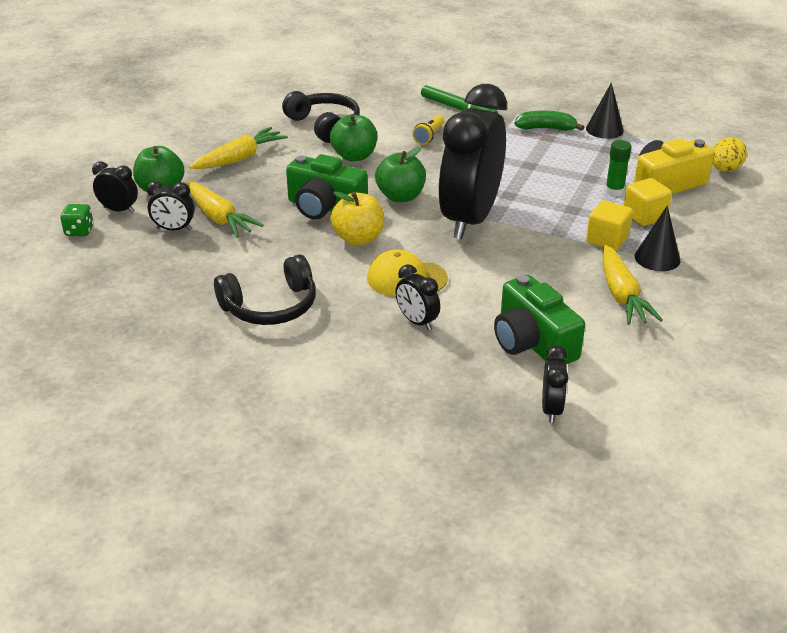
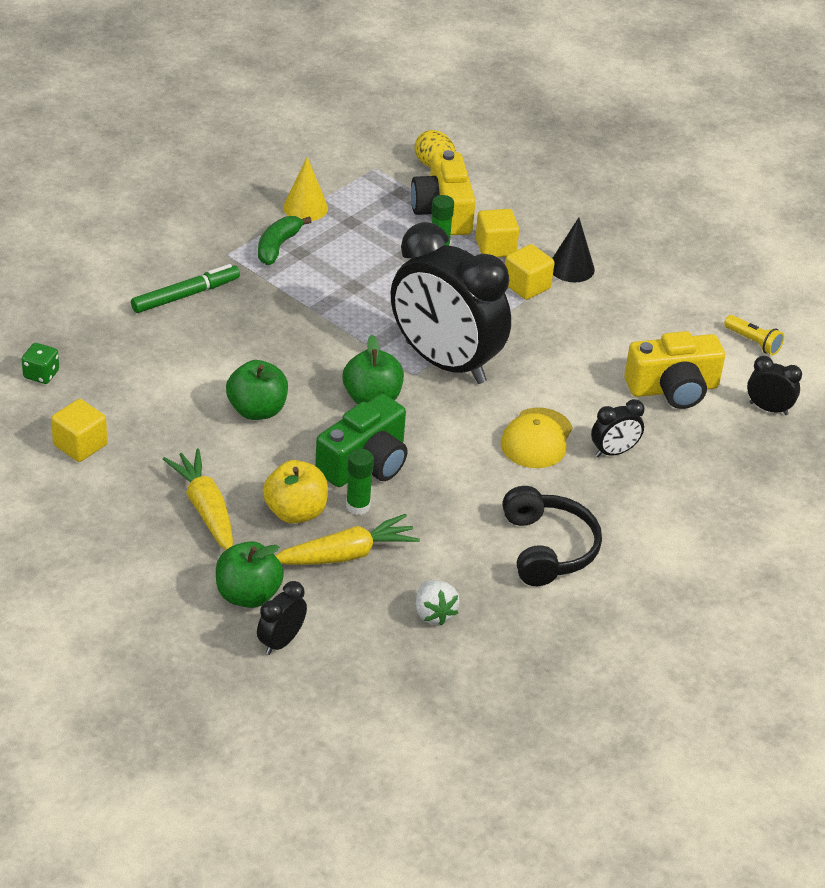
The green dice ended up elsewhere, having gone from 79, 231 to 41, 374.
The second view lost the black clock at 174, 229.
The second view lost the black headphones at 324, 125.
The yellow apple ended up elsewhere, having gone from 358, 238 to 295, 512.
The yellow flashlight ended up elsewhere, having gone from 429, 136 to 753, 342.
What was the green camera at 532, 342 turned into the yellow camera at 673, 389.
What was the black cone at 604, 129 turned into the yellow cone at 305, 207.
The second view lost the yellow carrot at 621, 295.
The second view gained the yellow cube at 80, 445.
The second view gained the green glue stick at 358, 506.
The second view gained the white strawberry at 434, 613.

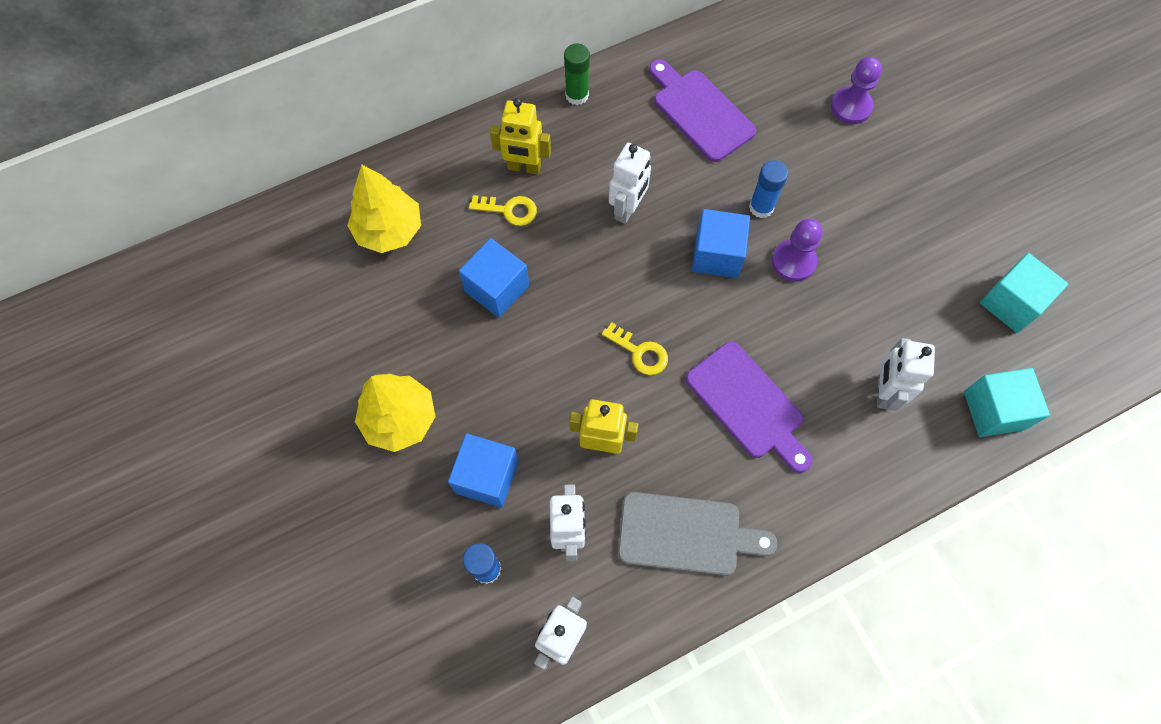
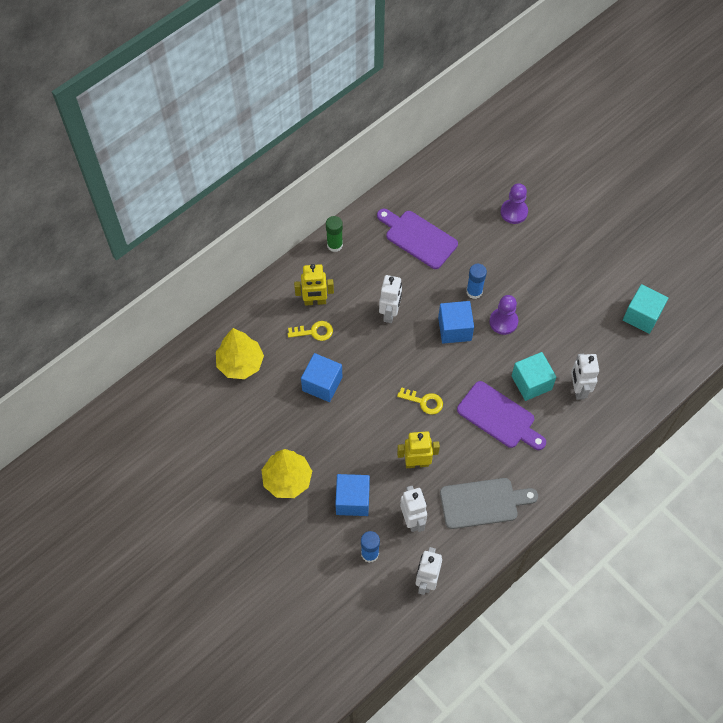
The turquoise cube ended up elsewhere, having gone from 994, 410 to 531, 382.

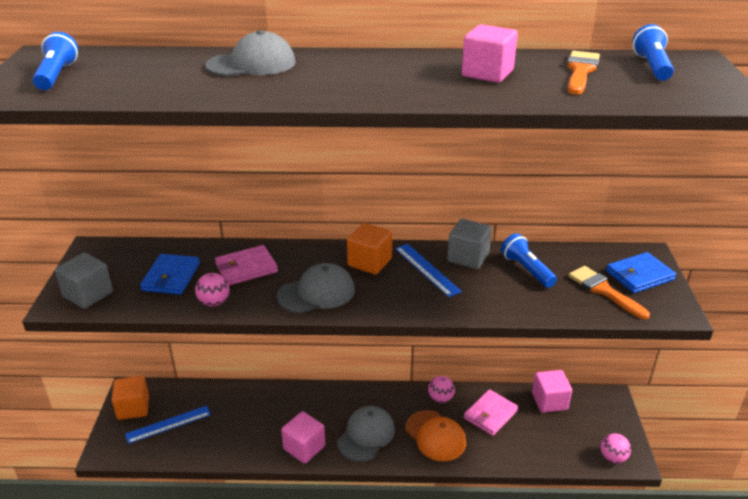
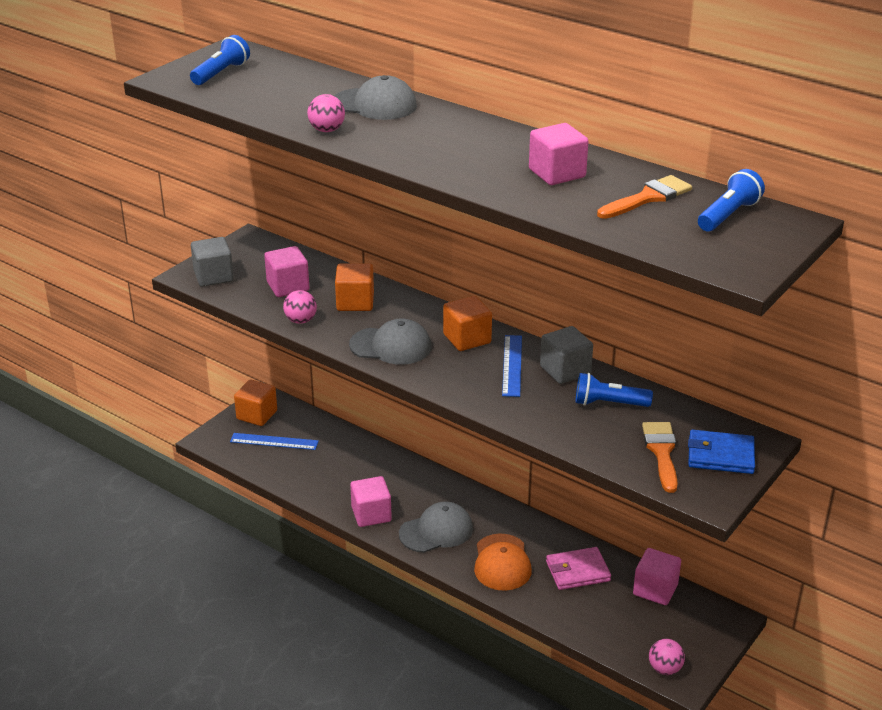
Where the blue wallet stood at 171, 277, the pink cube came to stand at 288, 286.
Where the pink wallet stood at 246, 268, the orange cube came to stand at 355, 302.
The pink ball ended up elsewhere, having gone from 440, 398 to 327, 130.
The blue flashlight at 526, 270 ended up facing another way, 90 degrees counterclockwise from before.

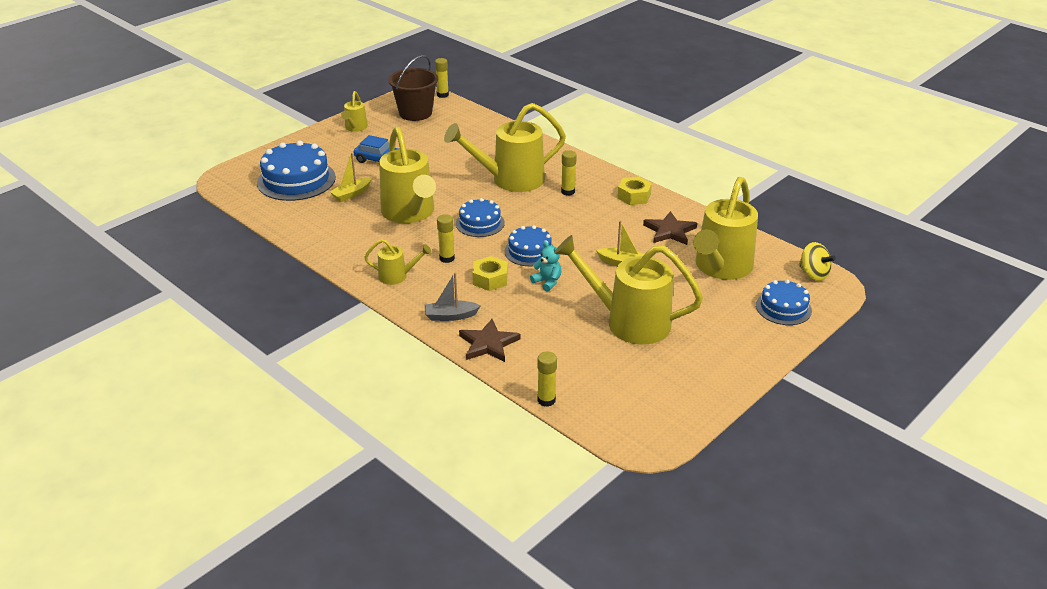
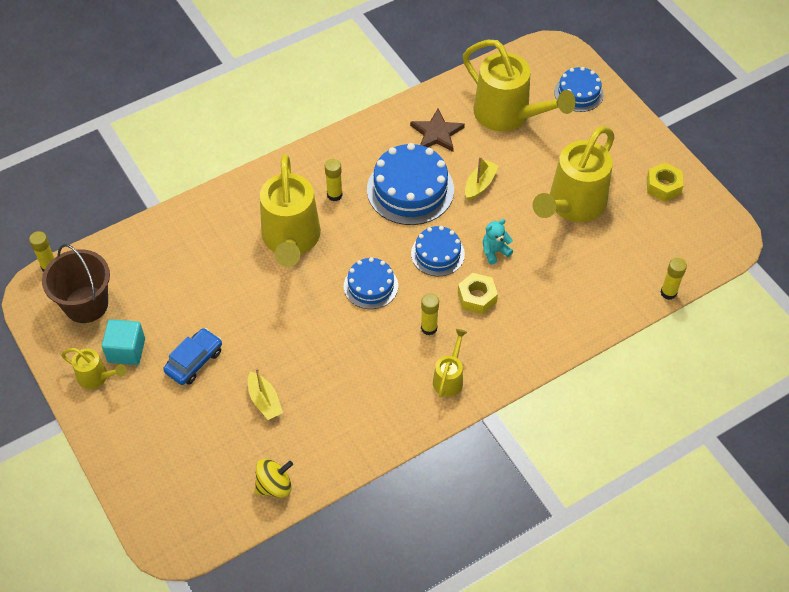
The blue cake ended up elsewhere, having gone from 296, 180 to 410, 189.
The second view lost the yellow watering can at 410, 213.
The second view lost the grey boat at 450, 316.
The second view lost the brown star at 488, 344.
The yellow nut ended up elsewhere, having gone from 634, 196 to 663, 186.
The yellow spinning top ended up elsewhere, having gone from 813, 274 to 274, 486.
The second view gained the turquoise cube at 126, 350.

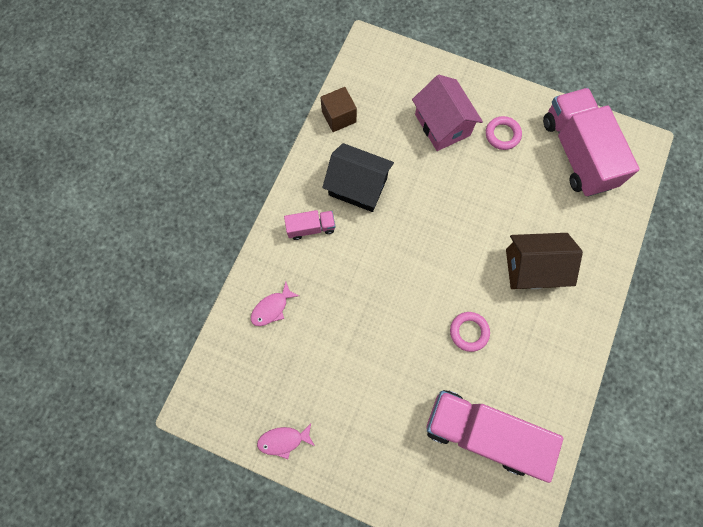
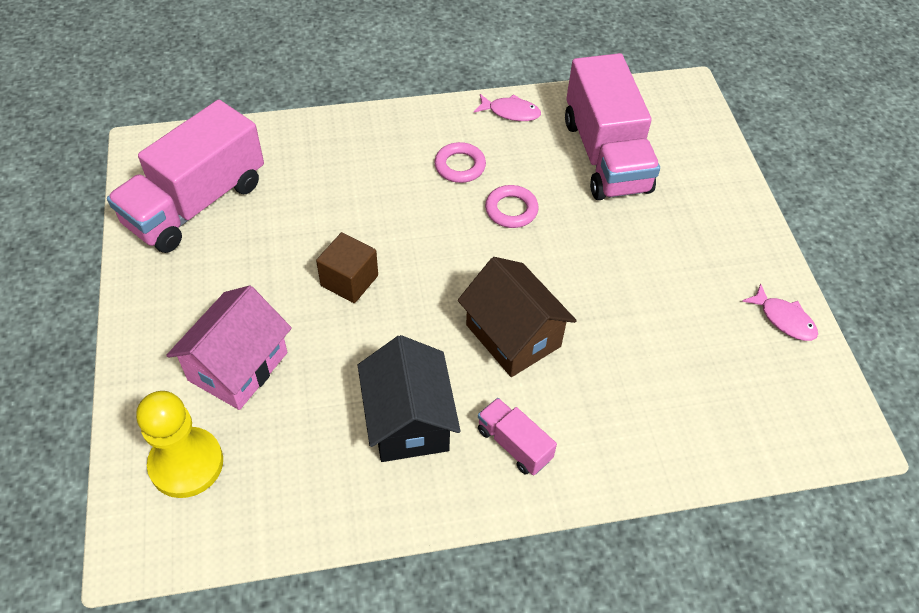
The pink fish ended up elsewhere, having gone from 272, 308 to 510, 112.
The brown cube ended up elsewhere, having gone from 339, 116 to 349, 280.
The pink ring ended up elsewhere, having gone from 502, 135 to 460, 166.
The brown house ended up elsewhere, having gone from 532, 268 to 513, 335.
The second view gained the yellow pawn at 186, 464.

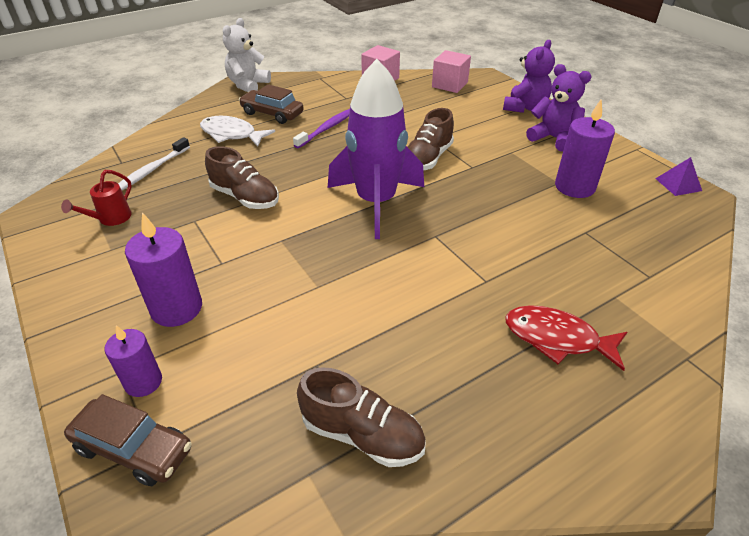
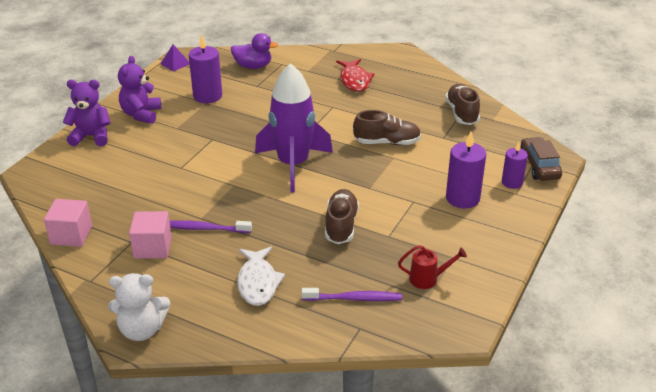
What was the white toothbrush at 151, 170 turned into the purple toothbrush at 354, 298.
The second view lost the brown car at 272, 114.
The brown shoe ended up elsewhere, having gone from 427, 158 to 387, 142.
The pink cube ended up elsewhere, having gone from 449, 85 to 153, 247.
The second view gained the purple duck at 253, 66.

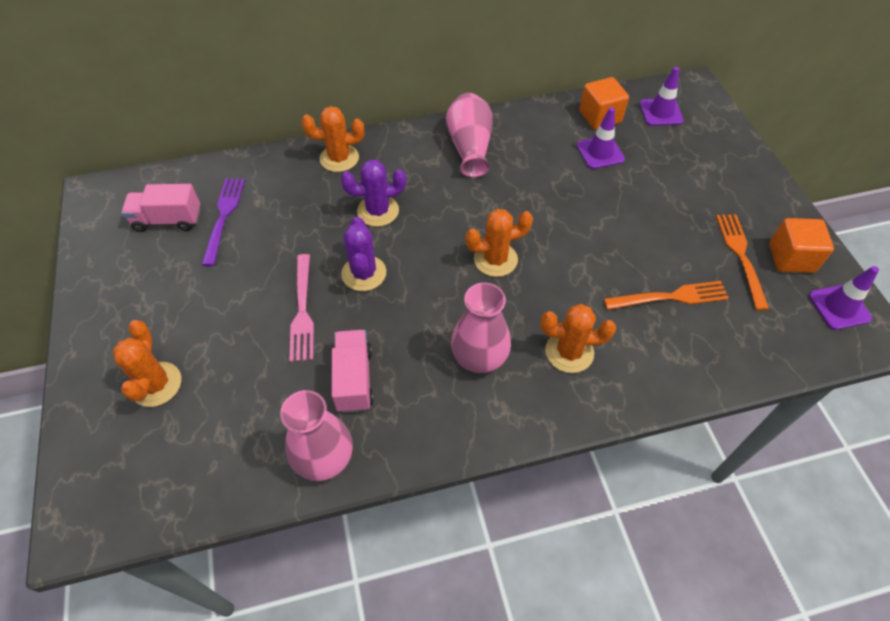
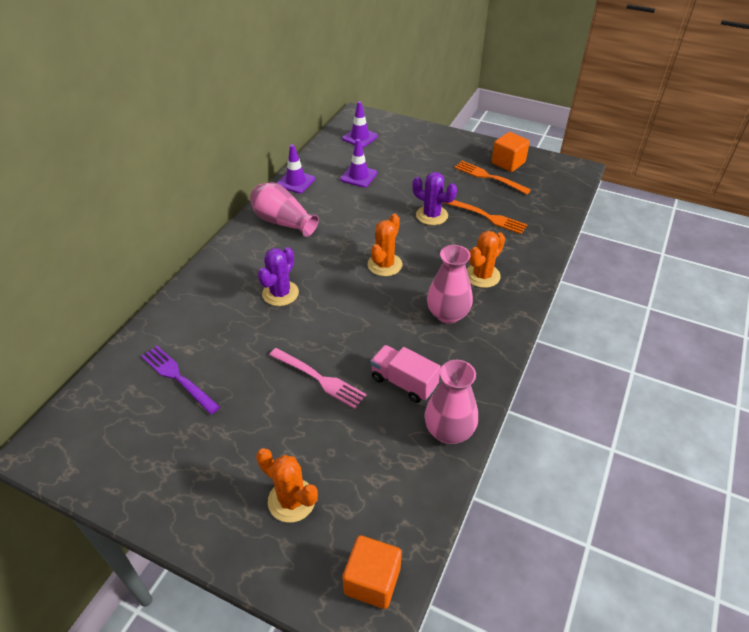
The second view lost the pink truck at 168, 220.
The second view lost the orange cactus at 339, 158.
The purple cactus ended up elsewhere, having gone from 364, 273 to 432, 215.
The orange cube ended up elsewhere, having gone from 600, 117 to 372, 581.
The orange fork at 670, 297 ended up facing another way, 90 degrees clockwise from before.
The purple traffic cone ended up elsewhere, having gone from 839, 307 to 296, 182.

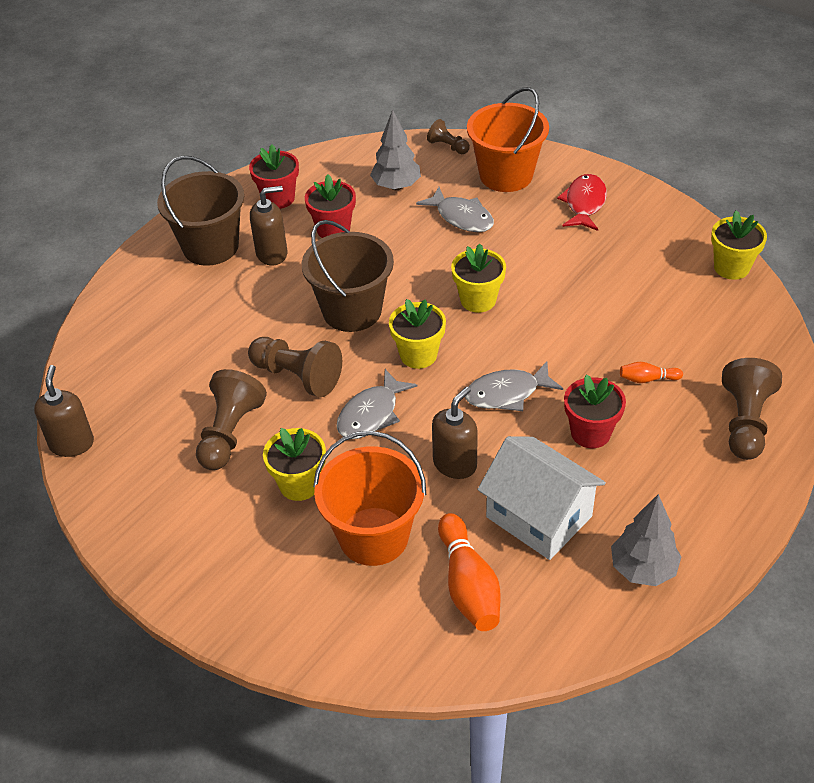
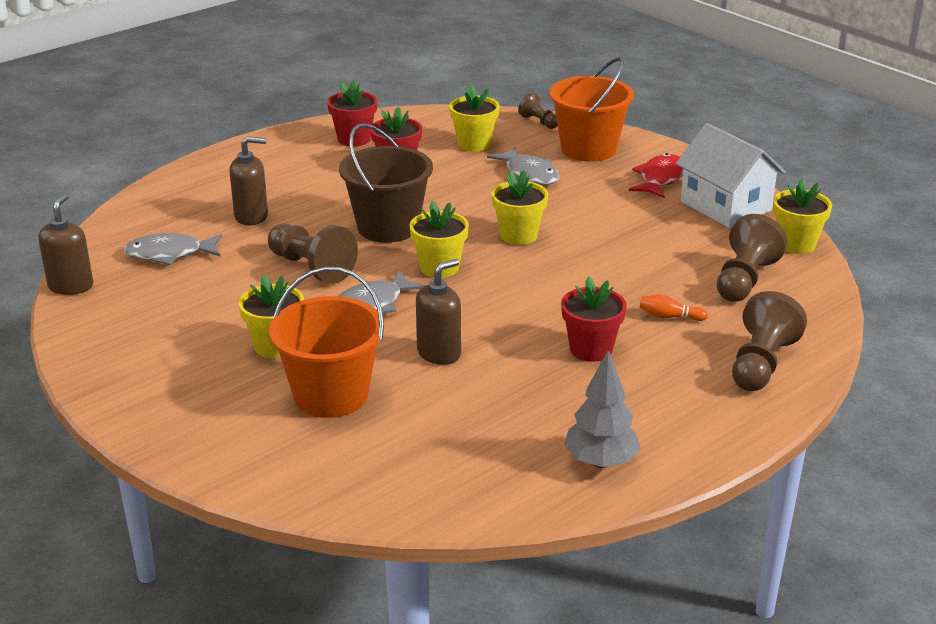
The second view lost the brown bucket at 210, 247.
The brown pawn ended up elsewhere, having gone from 230, 433 to 744, 280.
The brown soap dispenser ended up elsewhere, having gone from 272, 254 to 251, 216.
Where the grey tree stood at 396, 186, the yellow flower pot came to stand at 474, 144.
The second view lost the orange bowling pin at 468, 585.
The grey fish ended up elsewhere, having gone from 507, 393 to 169, 254.
The white house ended up elsewhere, having gone from 539, 517 to 725, 206.

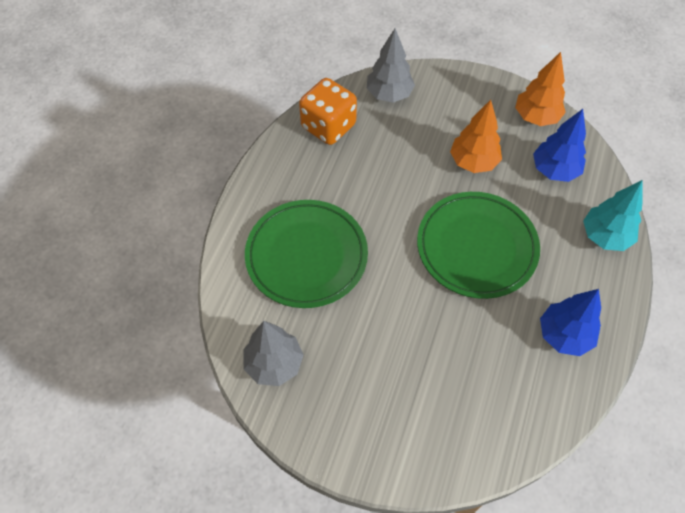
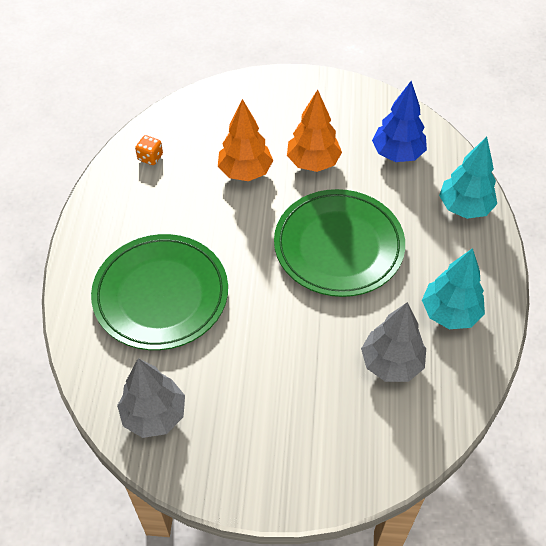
The size of the orange dice at 328, 126 changed by a factor of 0.43.
The grey tree ended up elsewhere, having gone from 389, 94 to 391, 363.
The orange tree ended up elsewhere, having gone from 536, 117 to 245, 171.
What was the blue tree at 564, 335 turned into the turquoise tree at 450, 313.

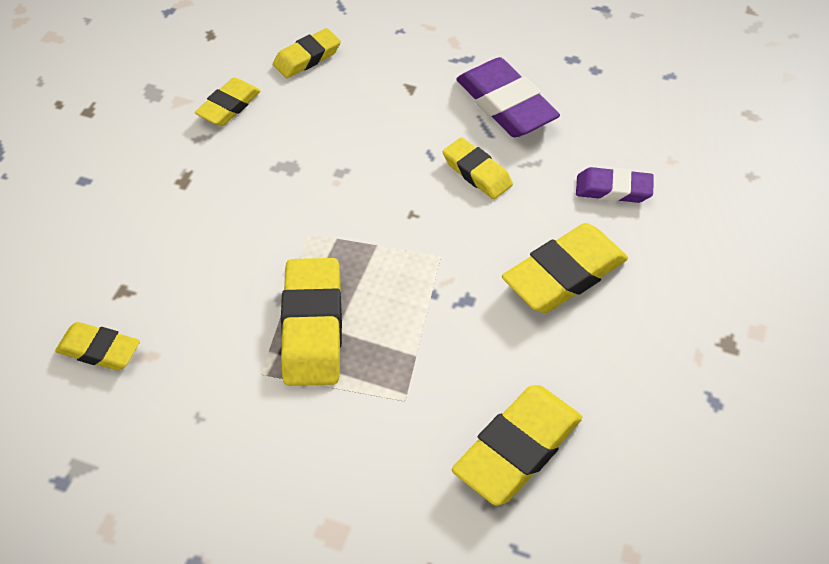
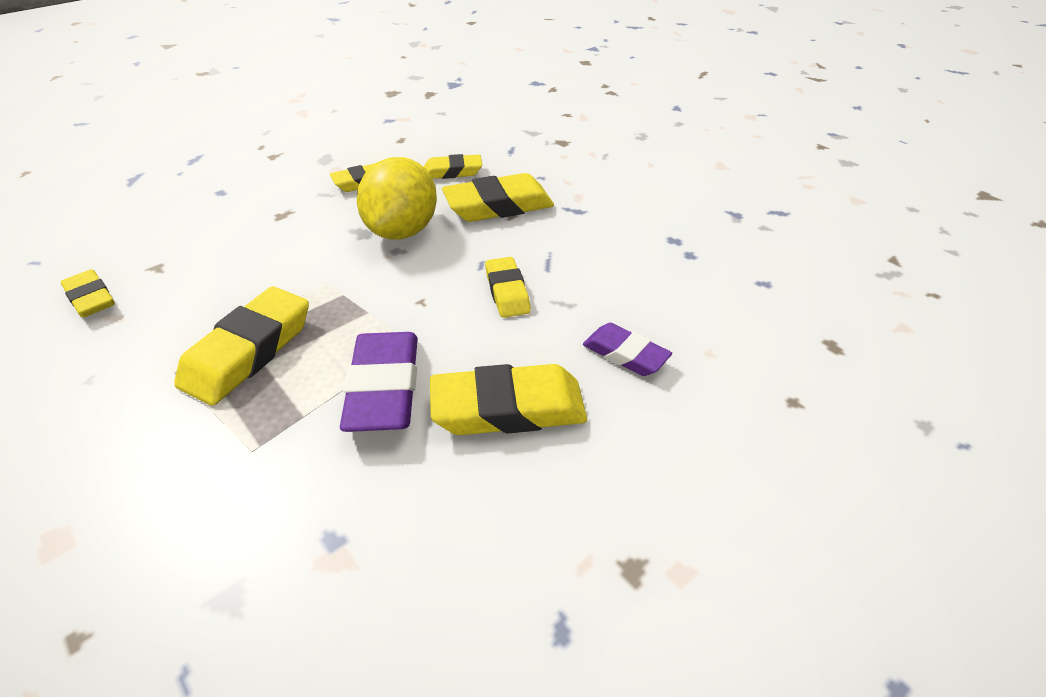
The yellow eraser ended up elsewhere, having gone from 517, 449 to 498, 206.
The purple eraser ended up elsewhere, having gone from 505, 105 to 384, 388.
The second view gained the yellow lemon at 402, 231.

